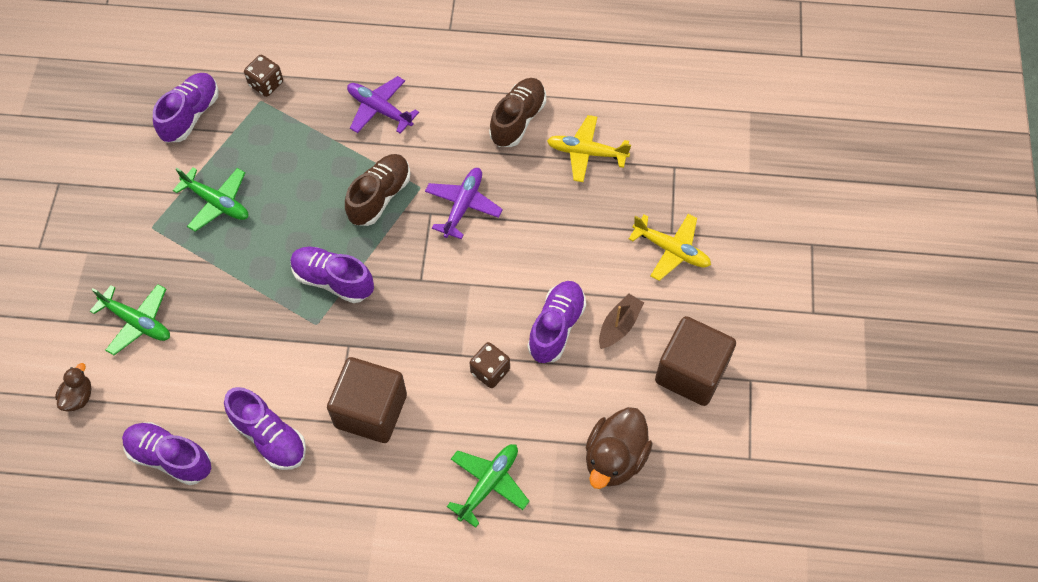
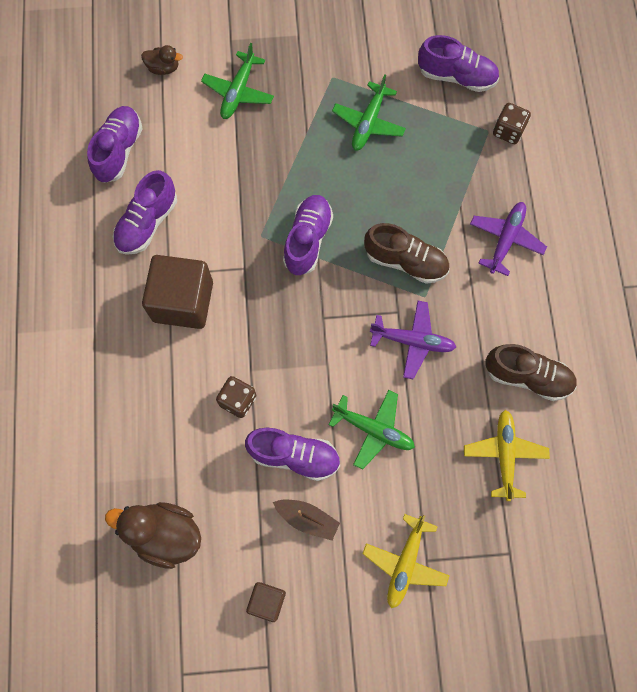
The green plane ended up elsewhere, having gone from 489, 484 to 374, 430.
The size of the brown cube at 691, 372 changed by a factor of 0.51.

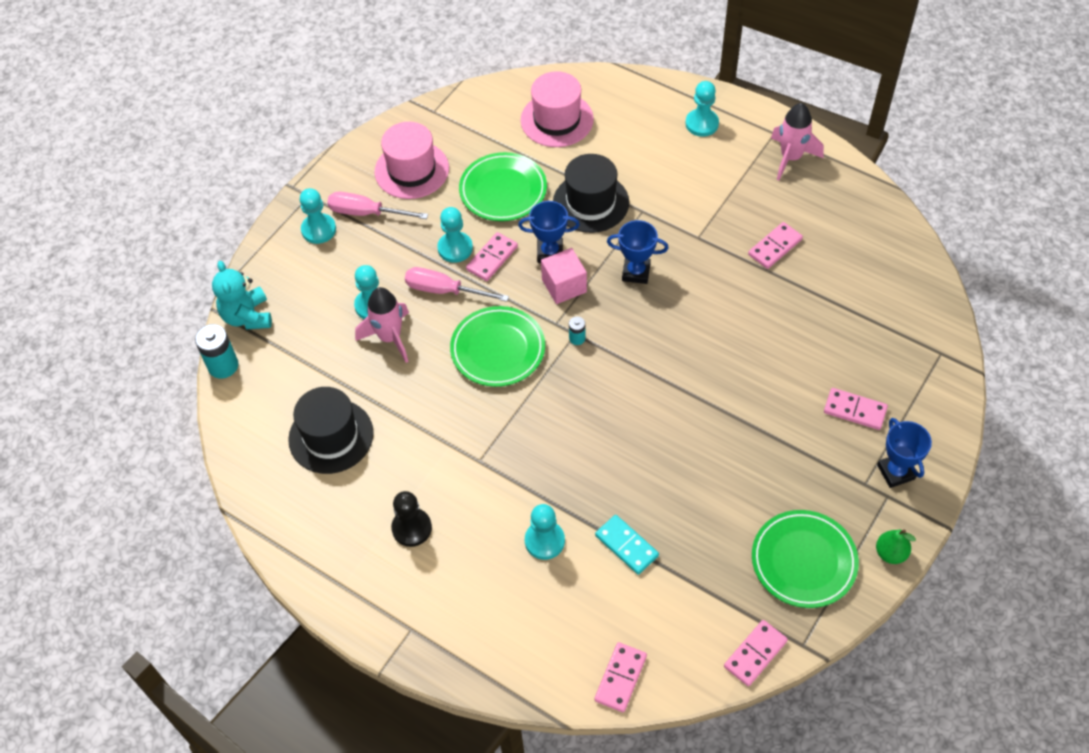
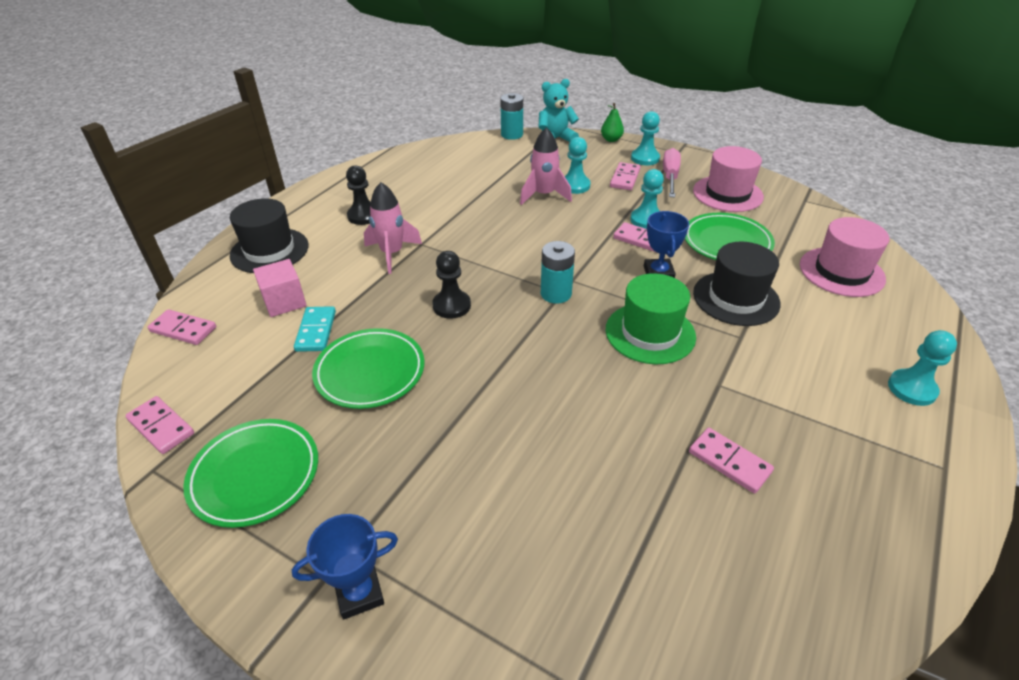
The black hat ended up elsewhere, having gone from 331, 436 to 269, 250.
The second view lost the pink screwdriver at 444, 290.
The green plate ended up elsewhere, having gone from 498, 349 to 370, 372.
The second view lost the turquoise pawn at 544, 541.
The pink cube ended up elsewhere, having gone from 564, 286 to 284, 301.
The size of the turquoise battery at 577, 338 changed by a factor of 1.89.
The turquoise domino at 626, 546 ended up facing another way, 45 degrees counterclockwise from before.
Where the blue trophy stood at 636, 272, the green hat came to stand at 650, 333.
The pink rocket ended up elsewhere, having gone from 790, 158 to 392, 254.
The pink domino ended up elsewhere, having gone from 855, 410 to 625, 178.
The green pear ended up elsewhere, having gone from 890, 553 to 611, 139.
The second view gained the black pawn at 451, 306.

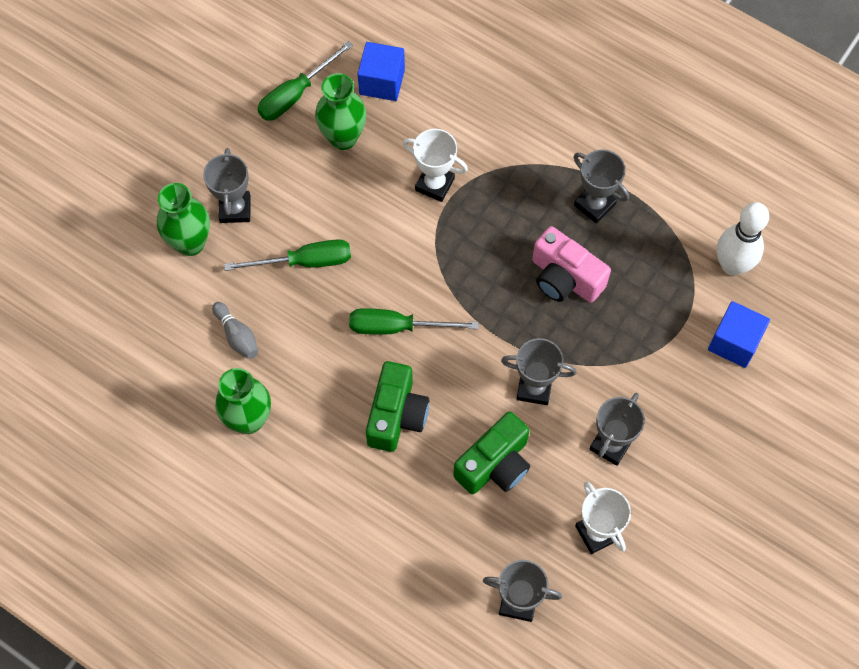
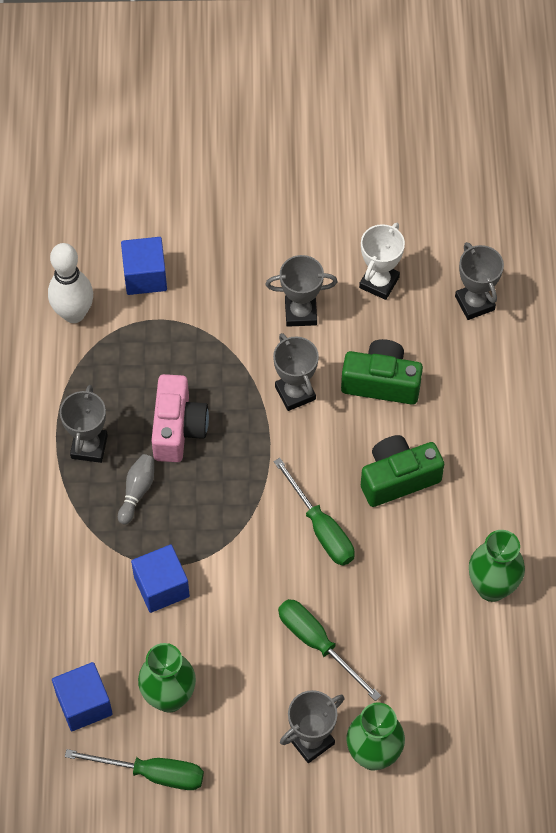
The grey bowling pin ended up elsewhere, having gone from 237, 335 to 137, 491.
Where the white trophy stood at 434, 184, the blue cube came to stand at 161, 587.

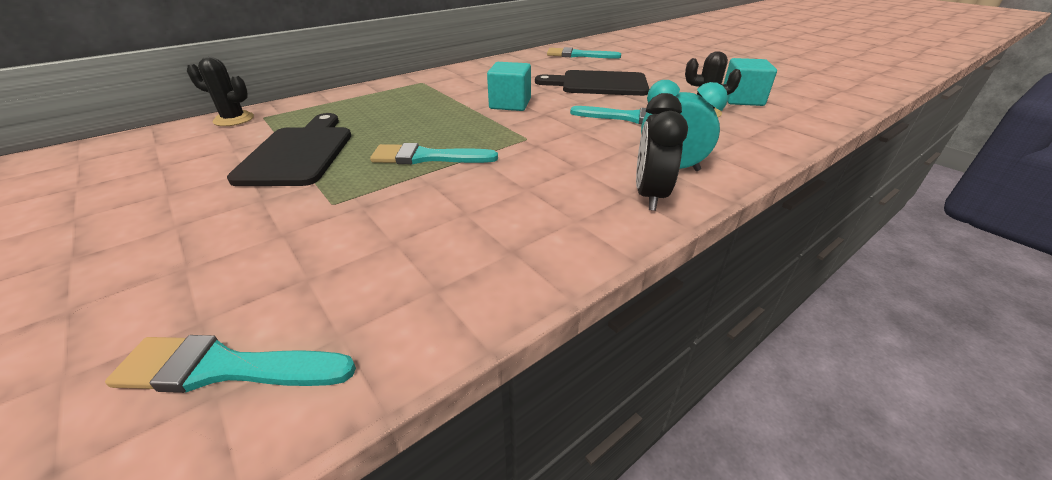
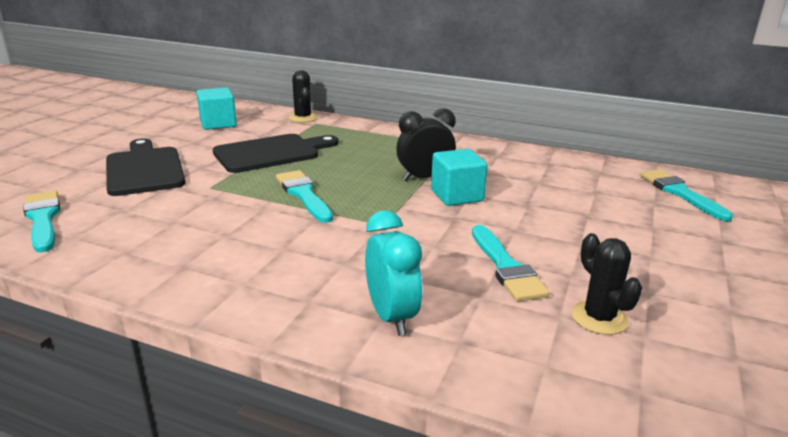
The black cutting board ended up elsewhere, having gone from 599, 84 to 144, 169.
The black clock ended up elsewhere, having gone from 649, 196 to 424, 178.
The turquoise cube ended up elsewhere, having gone from 742, 99 to 218, 124.

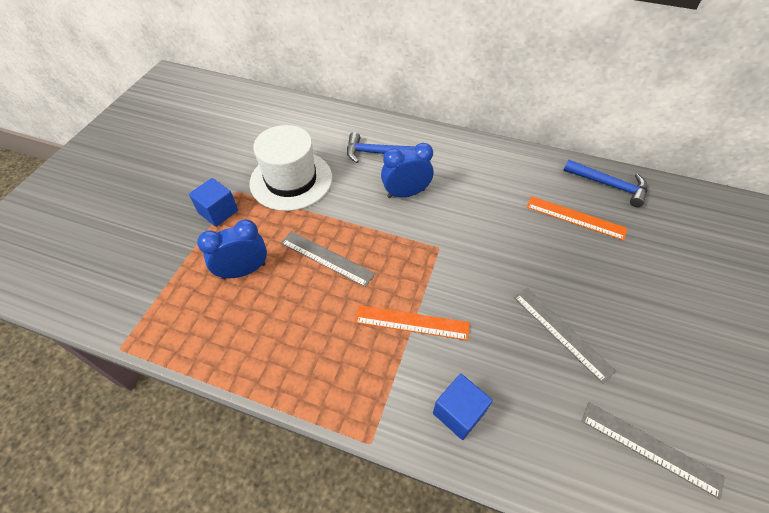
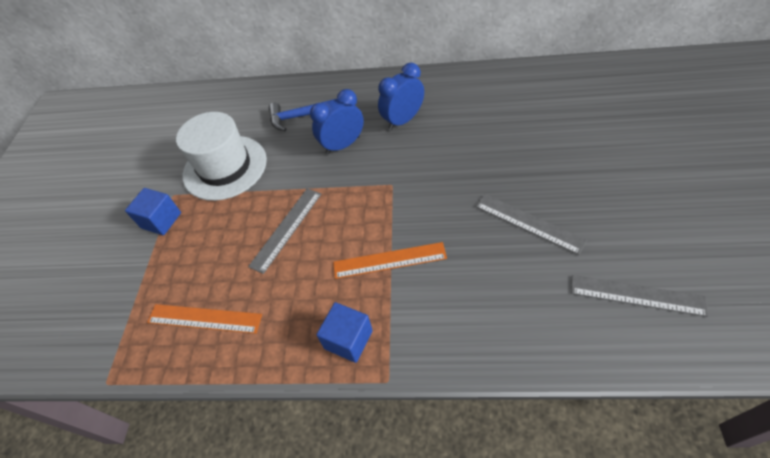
The blue clock ended up elsewhere, having gone from 244, 271 to 403, 120.
The grey ruler at 326, 258 ended up facing another way, 75 degrees counterclockwise from before.
The blue cube ended up elsewhere, having gone from 458, 412 to 348, 339.
The orange ruler ended up elsewhere, having gone from 575, 218 to 204, 318.
The second view lost the blue hammer at 608, 185.

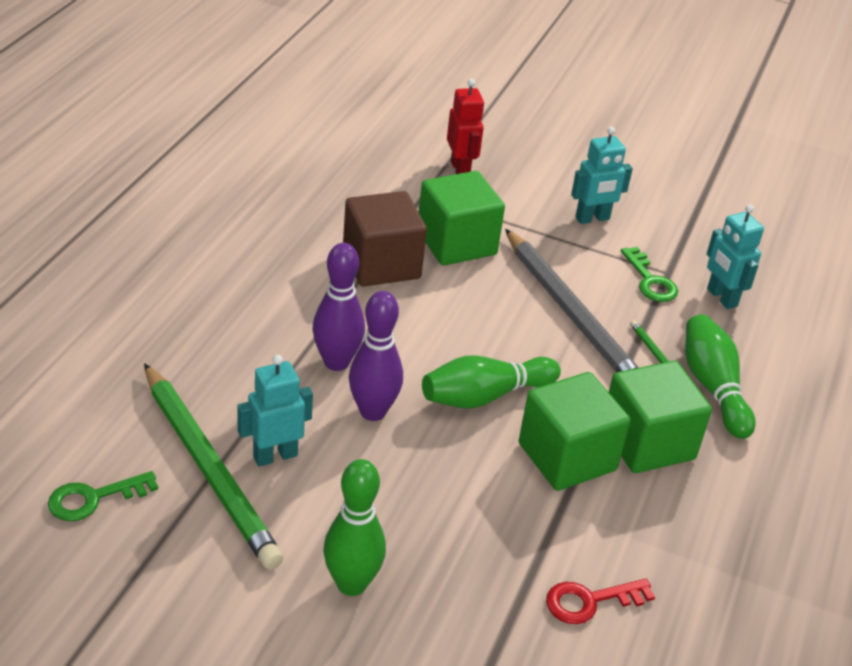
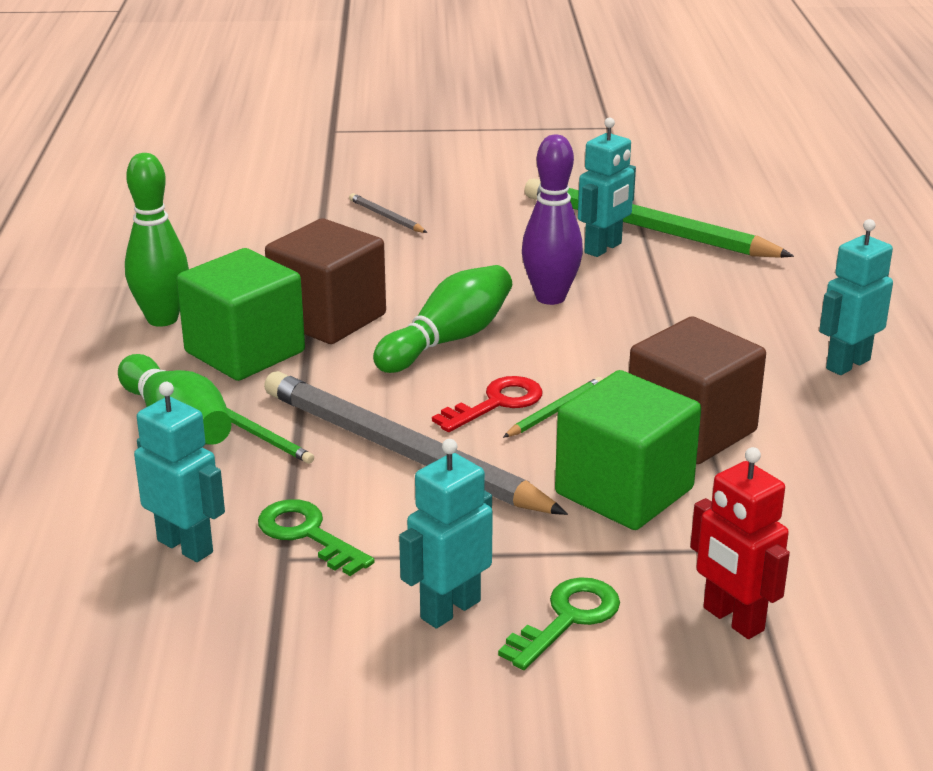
The green key ended up elsewhere, having gone from 94, 498 to 567, 619.
The second view lost the purple bowling pin at 336, 362.
The green bowling pin ended up elsewhere, having gone from 351, 584 to 162, 319.
What was the green cube at 567, 457 turned into the brown cube at 328, 318.
The red key ended up elsewhere, having gone from 590, 601 to 496, 403.
The second view gained the grey pencil at 386, 217.
The second view gained the green pencil at 555, 411.
The second view gained the turquoise robot at 847, 364.

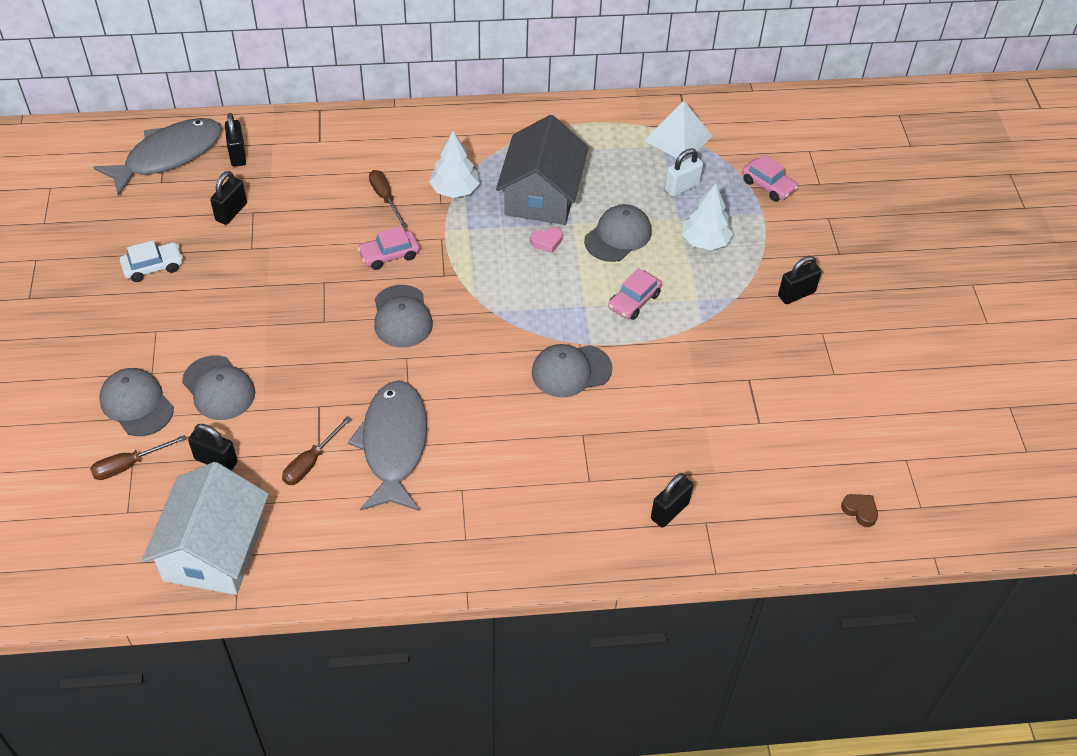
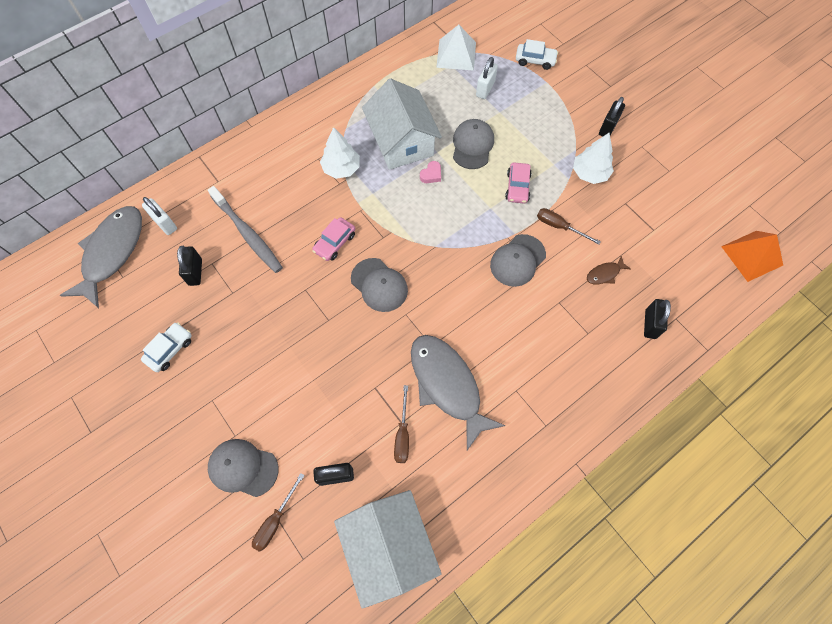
The second view lost the grey cap at 219, 388.
What was the black padlock at 237, 154 turned into the white padlock at 165, 223.
The brown screwdriver ended up elsewhere, having gone from 385, 198 to 559, 227.
What was the grey house at 541, 195 turned into the white house at 402, 142.
The white tree ended up elsewhere, having gone from 705, 240 to 589, 173.
What was the pink car at 768, 185 turned into the white car at 535, 60.
Where the brown heart stood at 860, 511, the orange pyramid came to stand at 752, 255.
The second view gained the grey toothbrush at 248, 234.
The second view gained the brown fish at 604, 274.

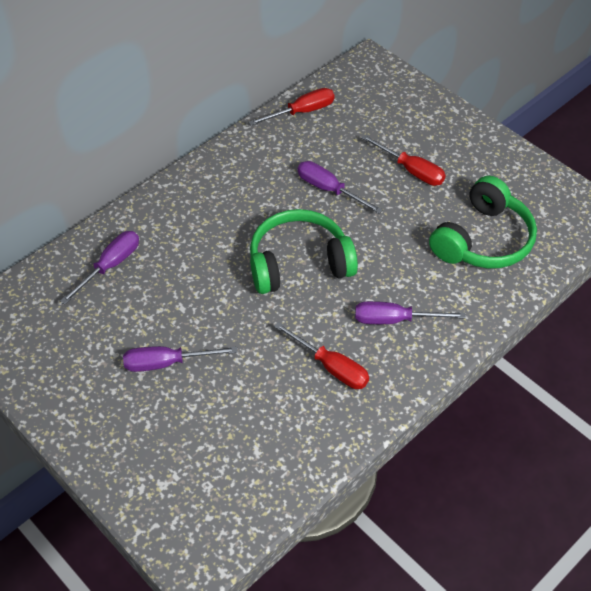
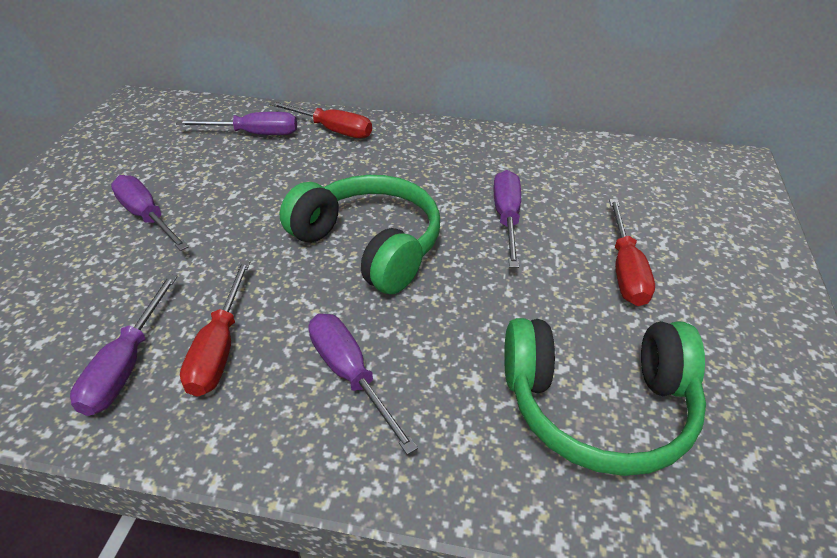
The red screwdriver ended up elsewhere, having gone from 302, 112 to 332, 130.
The second view gained the purple screwdriver at 126, 365.

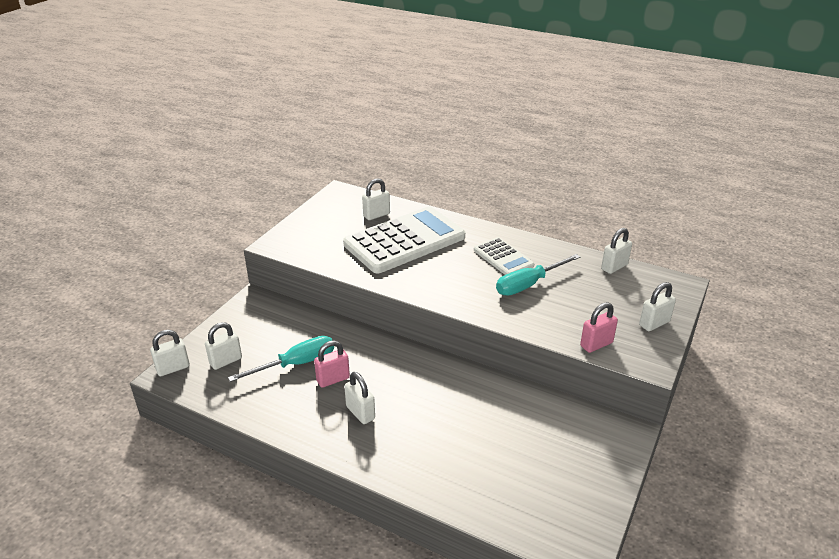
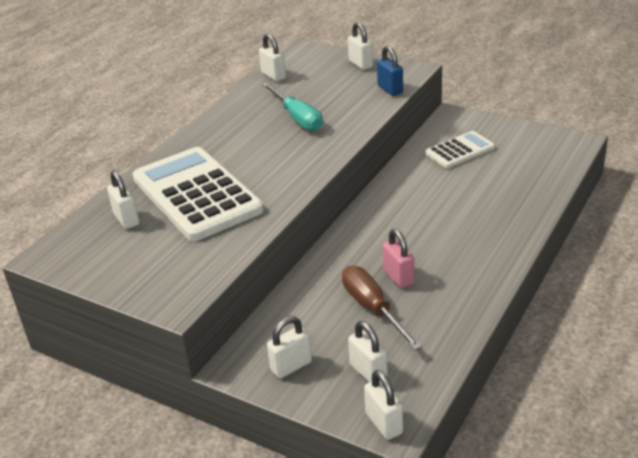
What was the turquoise screwdriver at 296, 364 turned into the brown screwdriver at 373, 308.
The white padlock ended up elsewhere, having gone from 360, 413 to 291, 366.
The white calculator ended up elsewhere, having gone from 503, 258 to 460, 150.
What was the pink padlock at 596, 344 turned into the blue padlock at 390, 89.

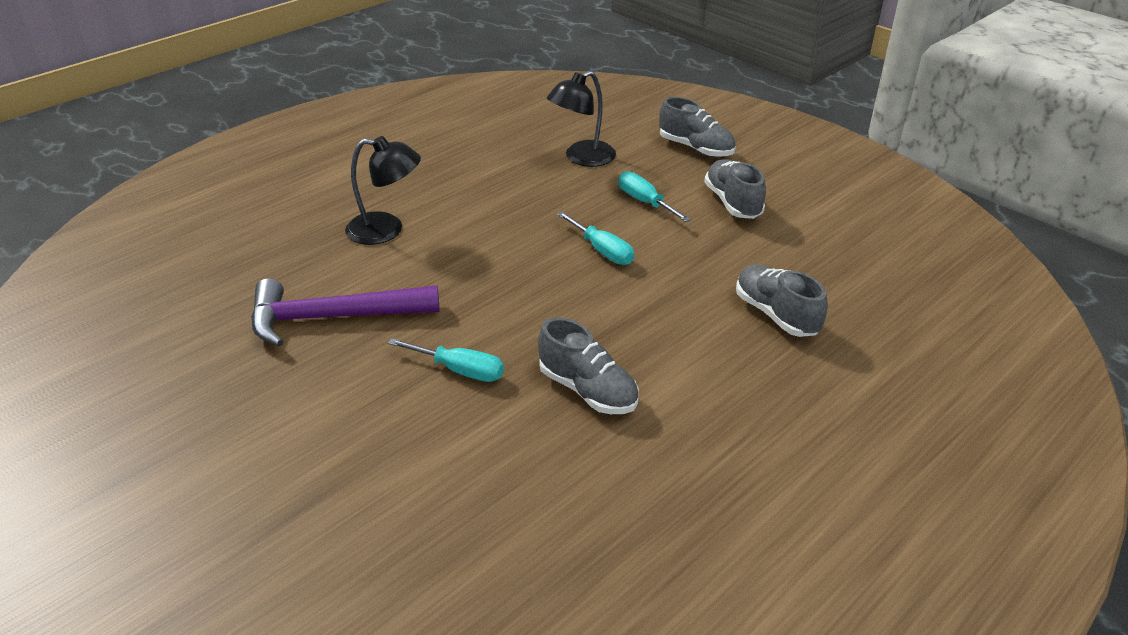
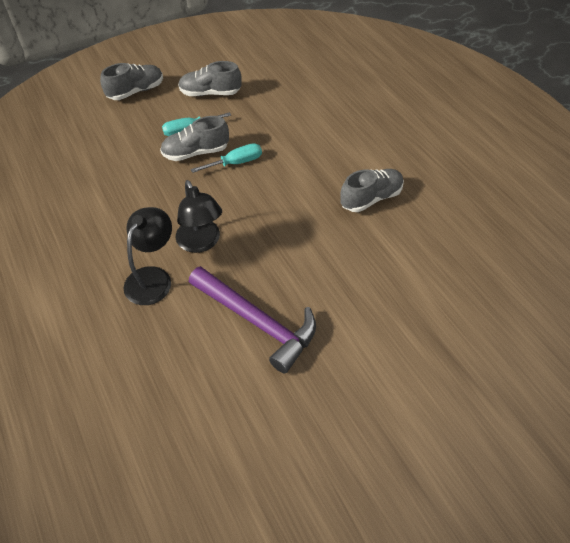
The purple hammer at 333, 318 ended up facing another way, 60 degrees counterclockwise from before.
The second view lost the turquoise screwdriver at 460, 370.
The black lamp ended up elsewhere, having gone from 582, 158 to 201, 243.
The grey shoe ended up elsewhere, having gone from 776, 314 to 196, 152.

